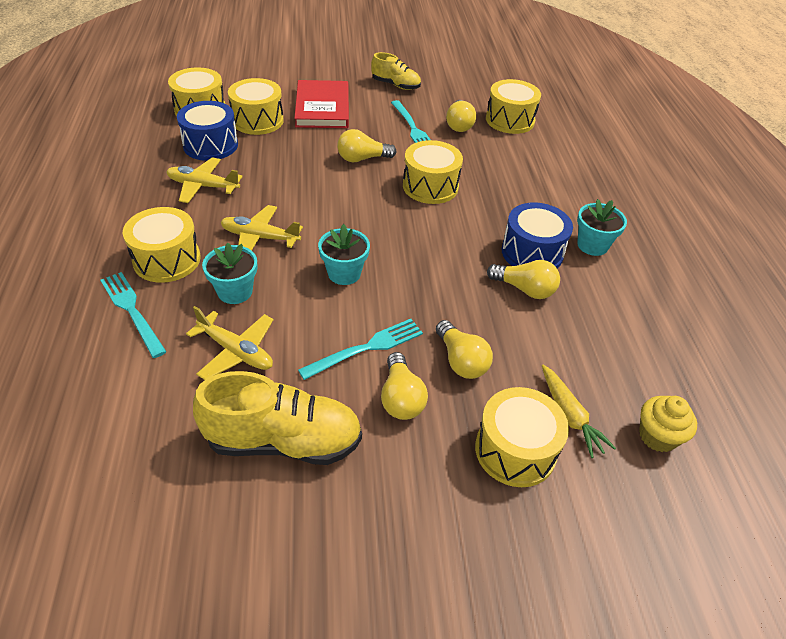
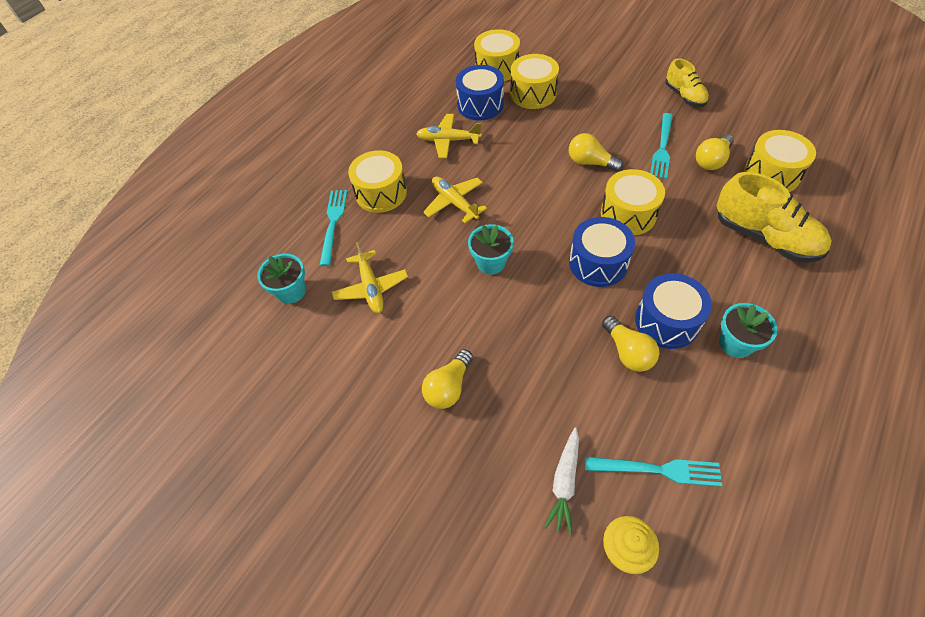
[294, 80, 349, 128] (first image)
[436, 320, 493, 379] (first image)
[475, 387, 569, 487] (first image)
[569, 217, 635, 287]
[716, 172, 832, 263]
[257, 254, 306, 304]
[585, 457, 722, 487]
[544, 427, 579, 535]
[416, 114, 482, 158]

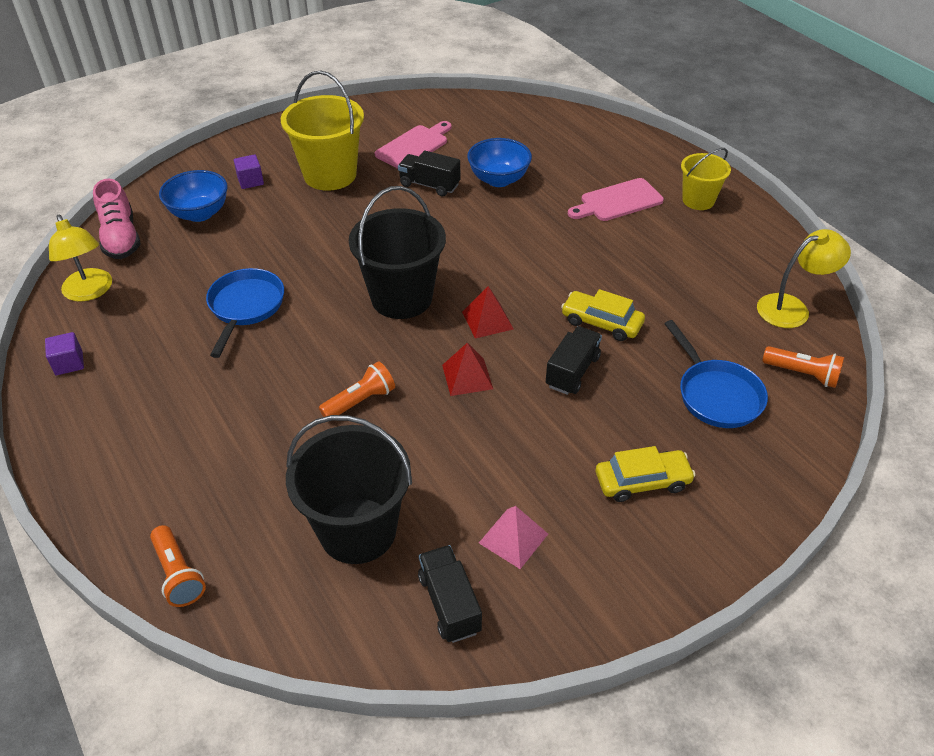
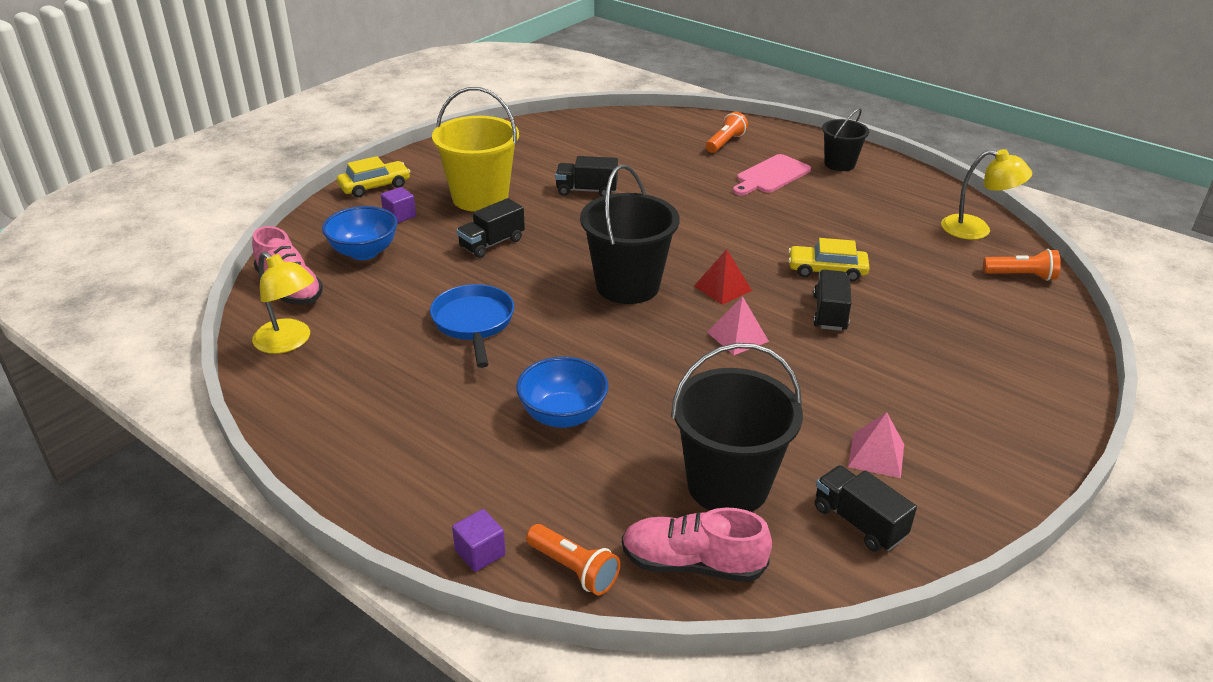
[375, 121, 452, 169] (first image)
[664, 320, 768, 428] (first image)
[457, 198, 525, 258]
[622, 507, 772, 582]
[452, 509, 506, 572]
[706, 112, 748, 153]
[516, 357, 609, 428]
[337, 156, 411, 198]
[707, 296, 769, 355]
[822, 108, 869, 171]
[941, 149, 1032, 240]

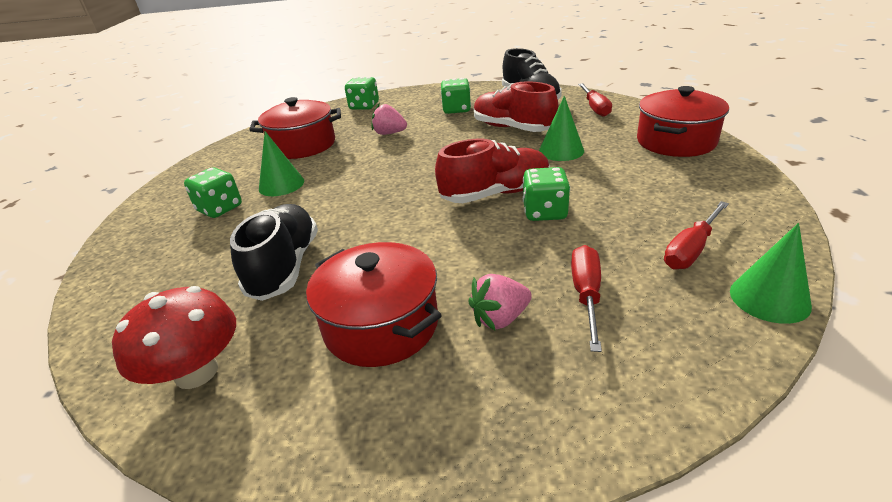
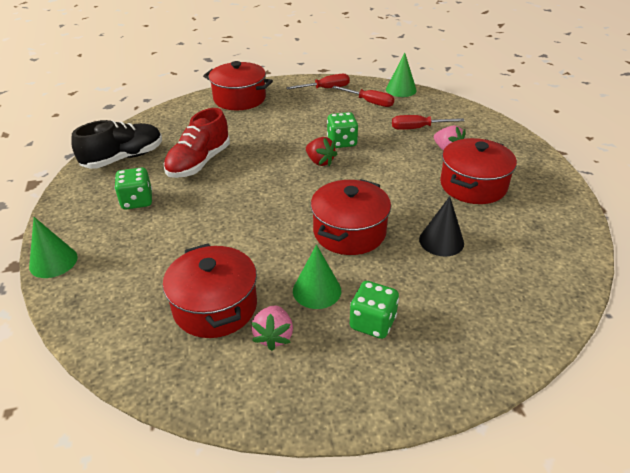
[112, 286, 236, 389] (first image)
[345, 77, 379, 109] (first image)
[311, 179, 391, 255]
[251, 305, 293, 351]
[29, 217, 78, 278]
[286, 74, 350, 89]
[419, 196, 464, 256]
[306, 137, 337, 167]

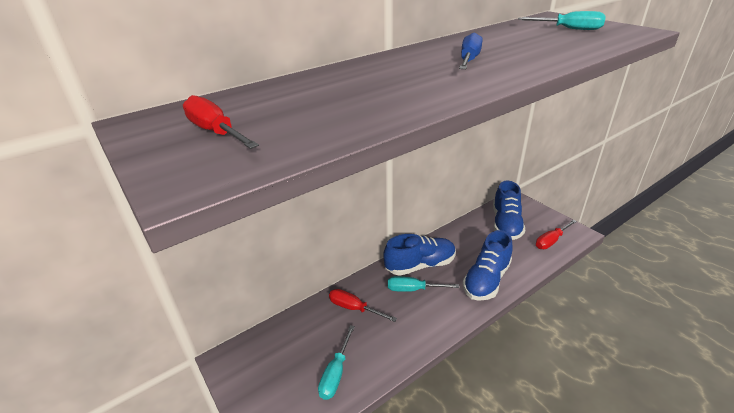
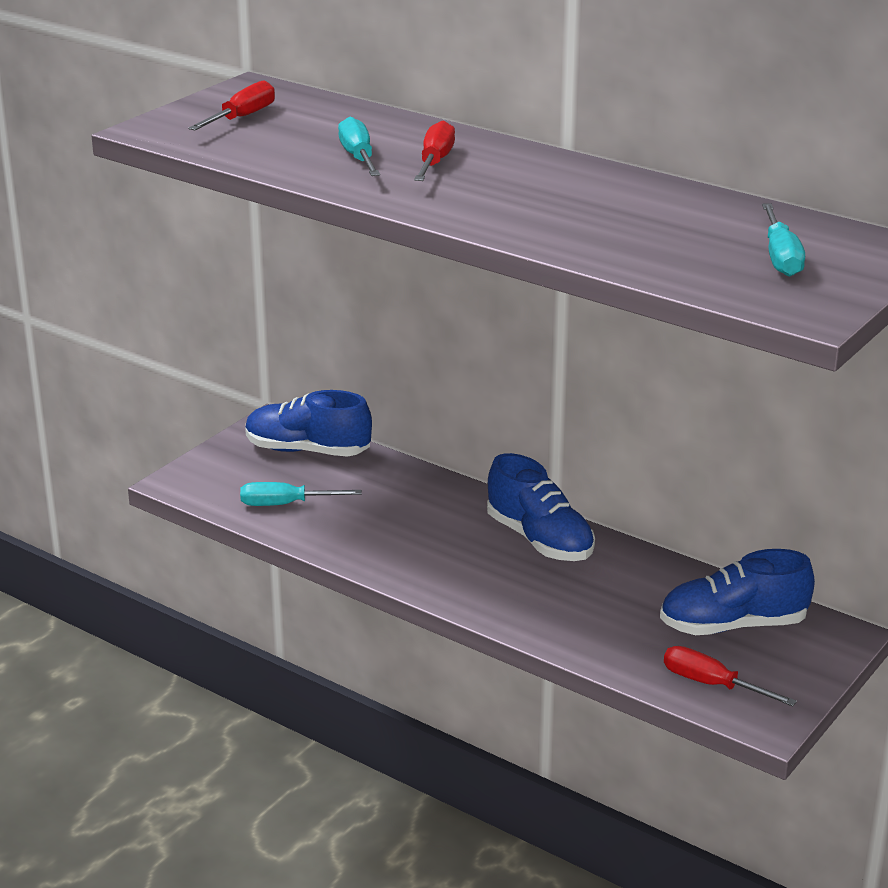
[459, 32, 483, 69] (first image)
[414, 121, 455, 181]
[338, 117, 380, 176]
[245, 390, 372, 457]

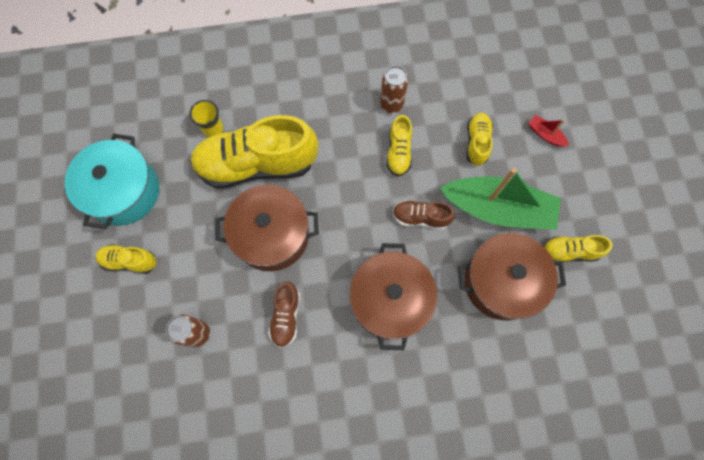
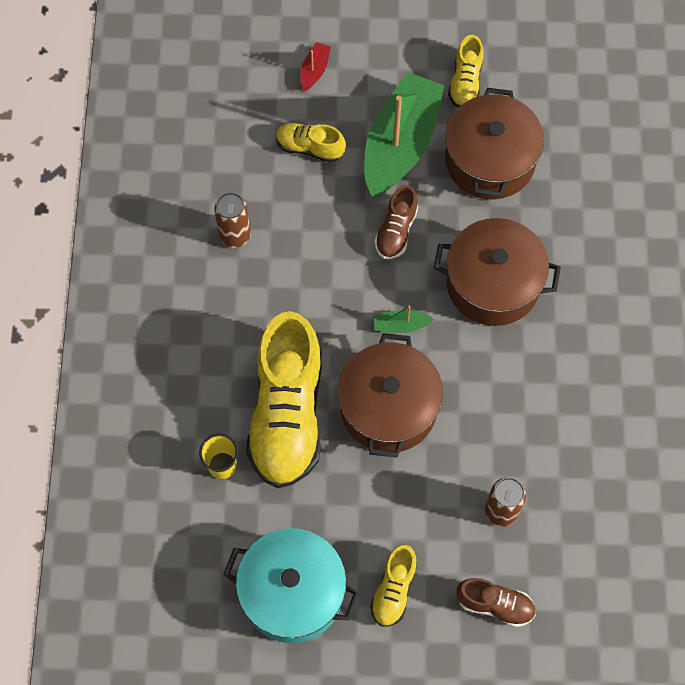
[386, 115, 412, 176] (first image)
[373, 306, 434, 333]
[456, 578, 536, 627]
[301, 42, 331, 91]

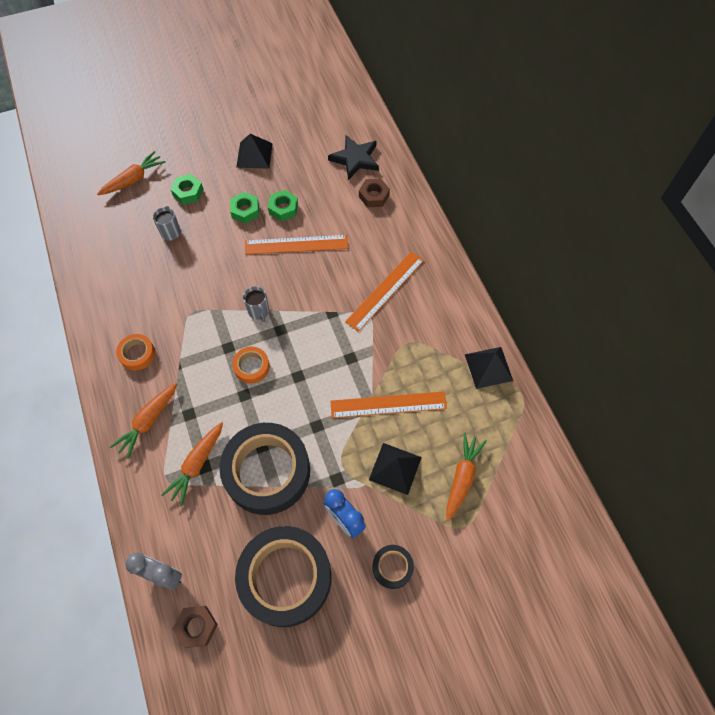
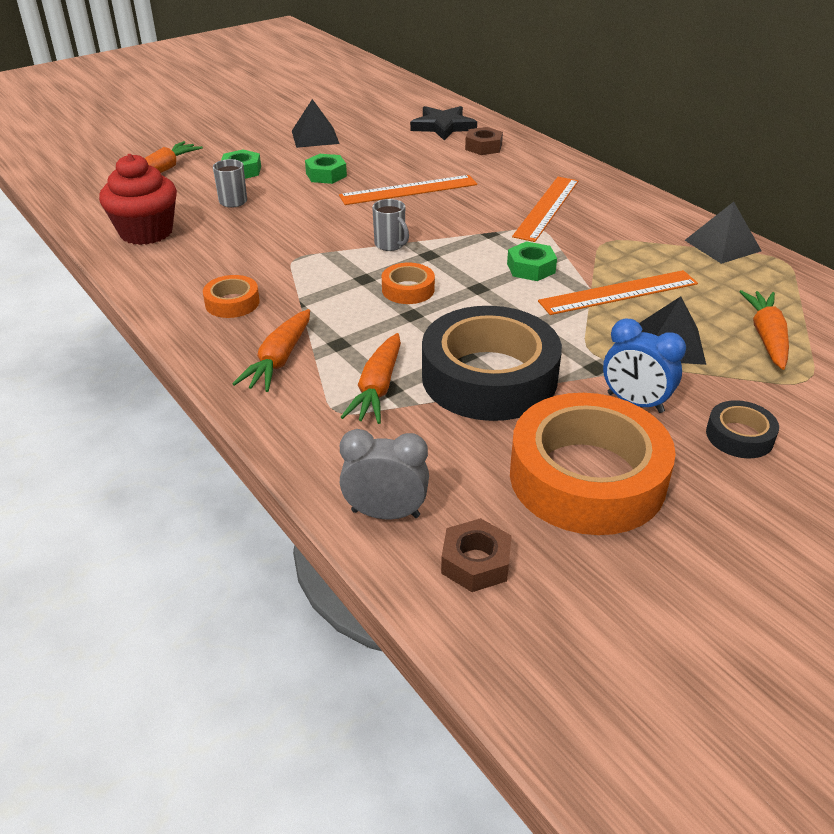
[99, 154, 177, 245]
[507, 241, 557, 281]
[510, 393, 676, 535]

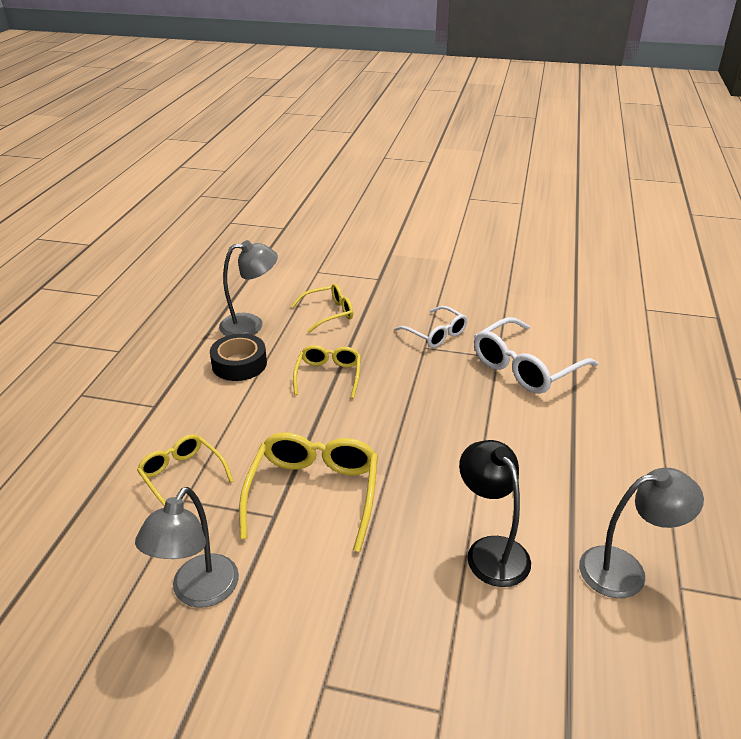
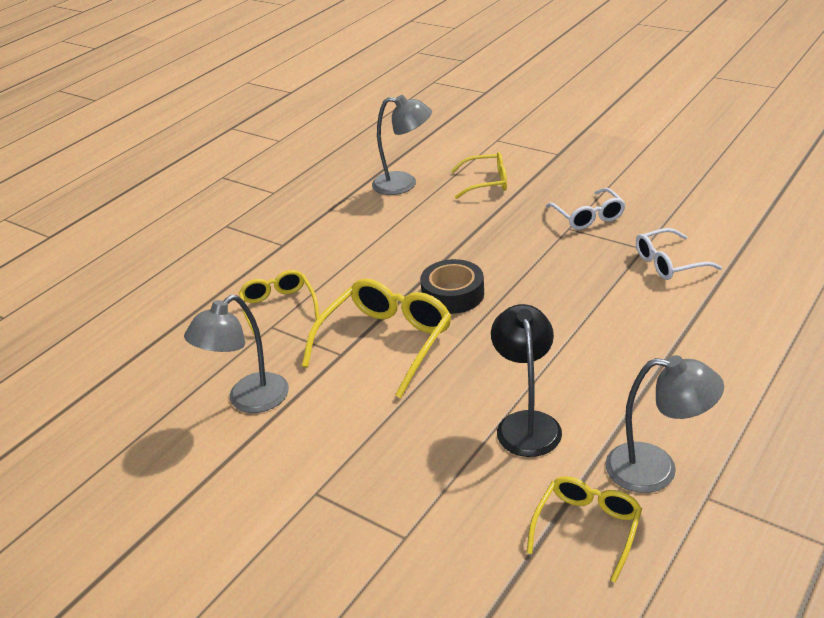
[420, 259, 484, 314]
[527, 476, 642, 583]
[636, 228, 722, 280]

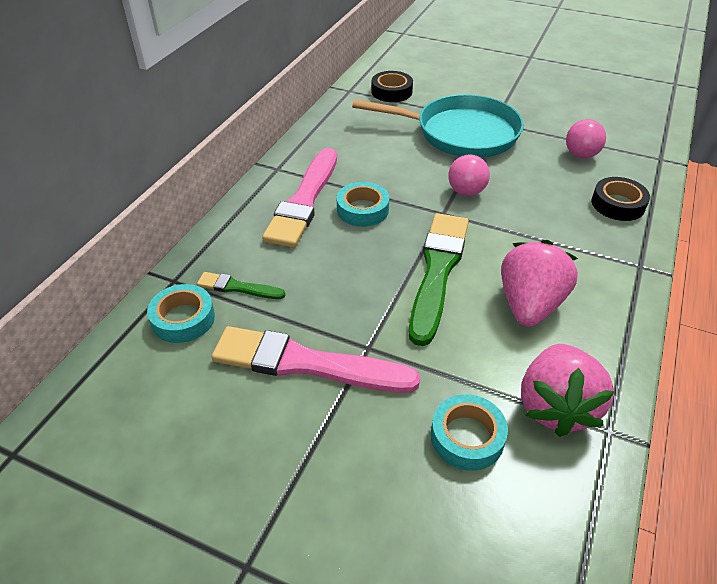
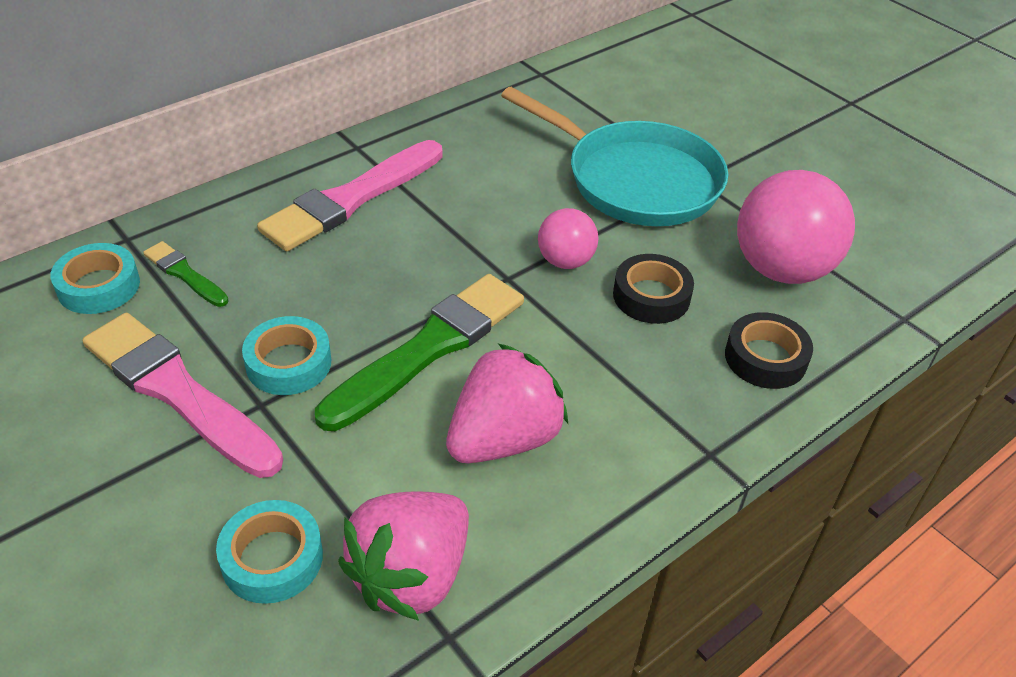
[242, 316, 331, 395]
[613, 254, 694, 324]
[737, 170, 855, 284]

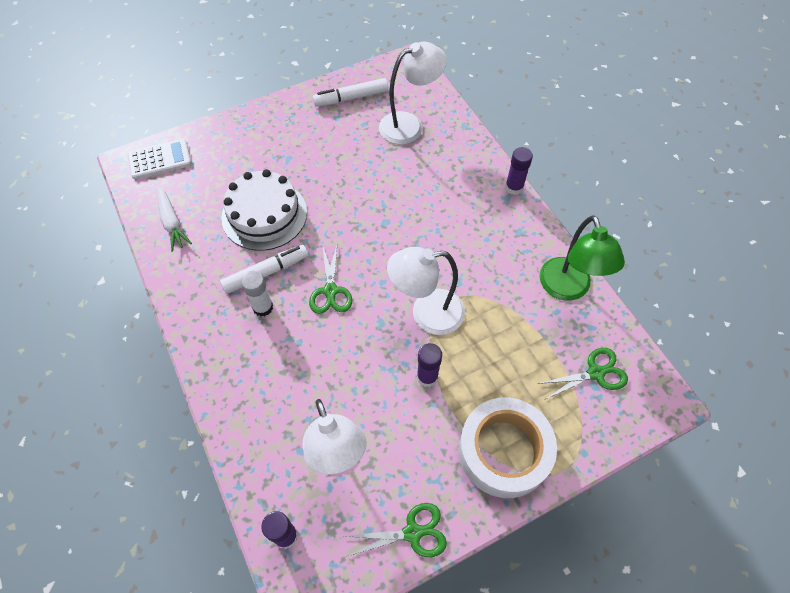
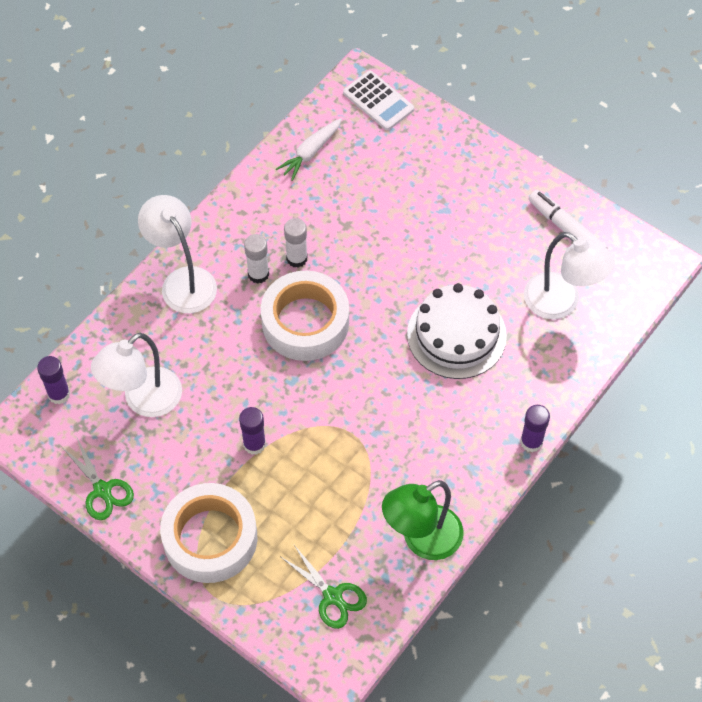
[407, 283, 507, 379]
[138, 195, 217, 313]
[284, 218, 308, 268]
[261, 270, 349, 361]

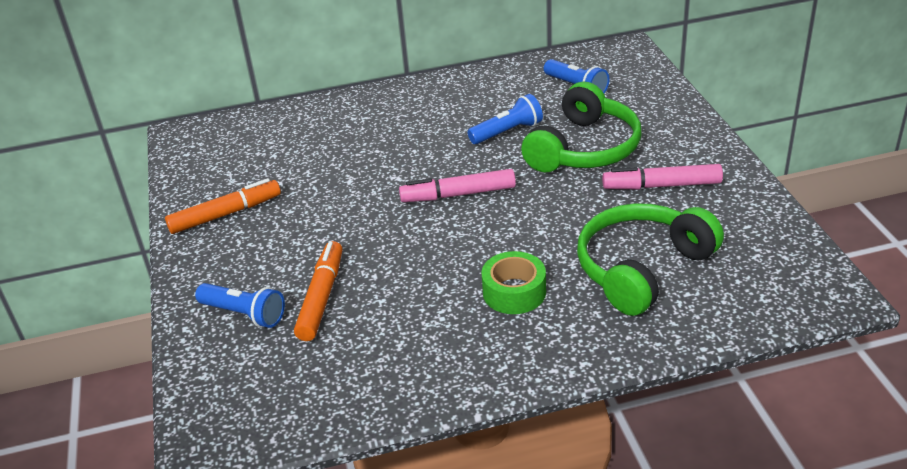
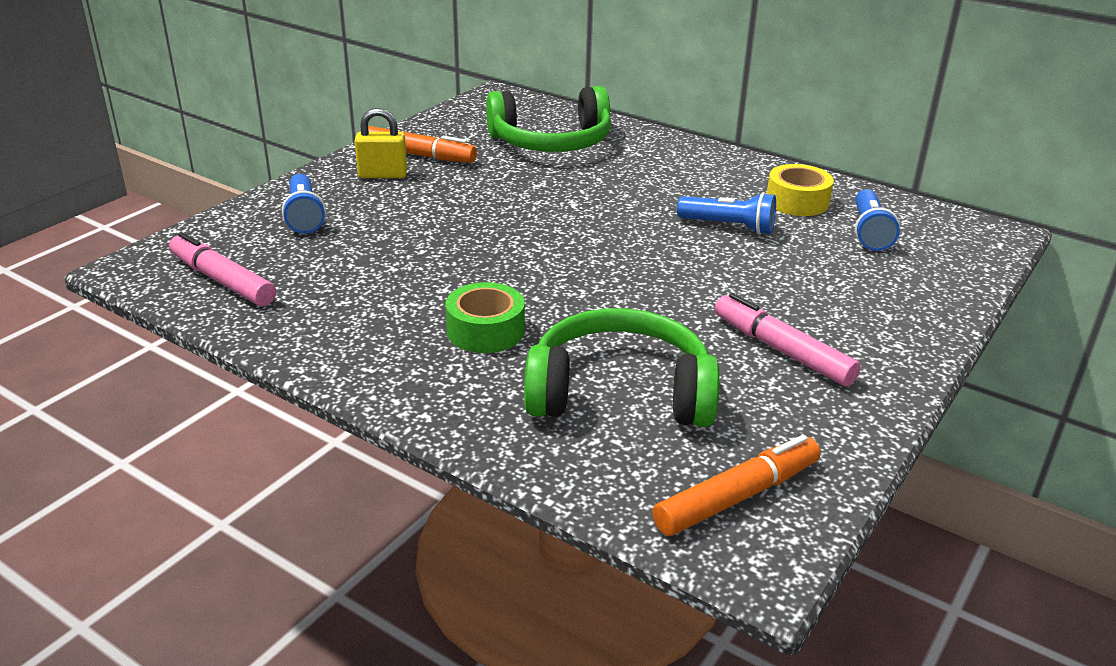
[355, 108, 407, 178]
[767, 164, 834, 216]
[653, 435, 820, 536]
[169, 232, 276, 306]
[486, 86, 611, 152]

